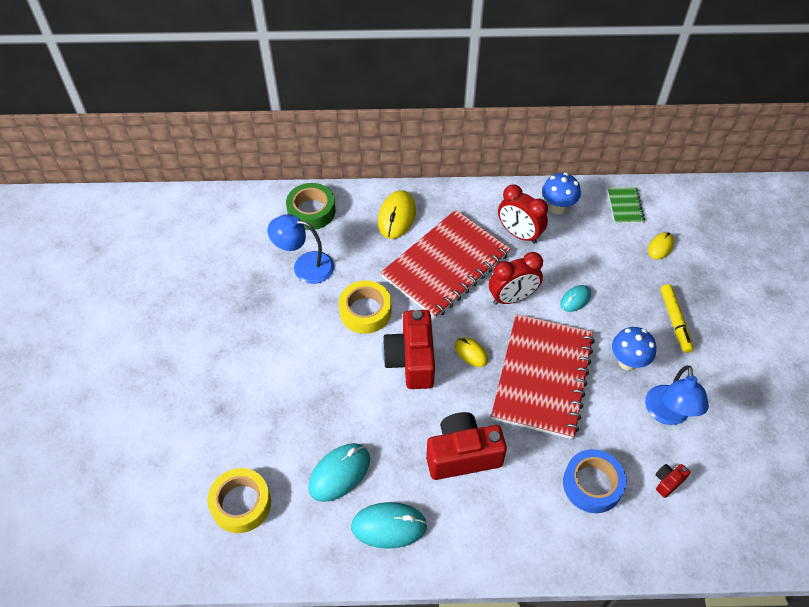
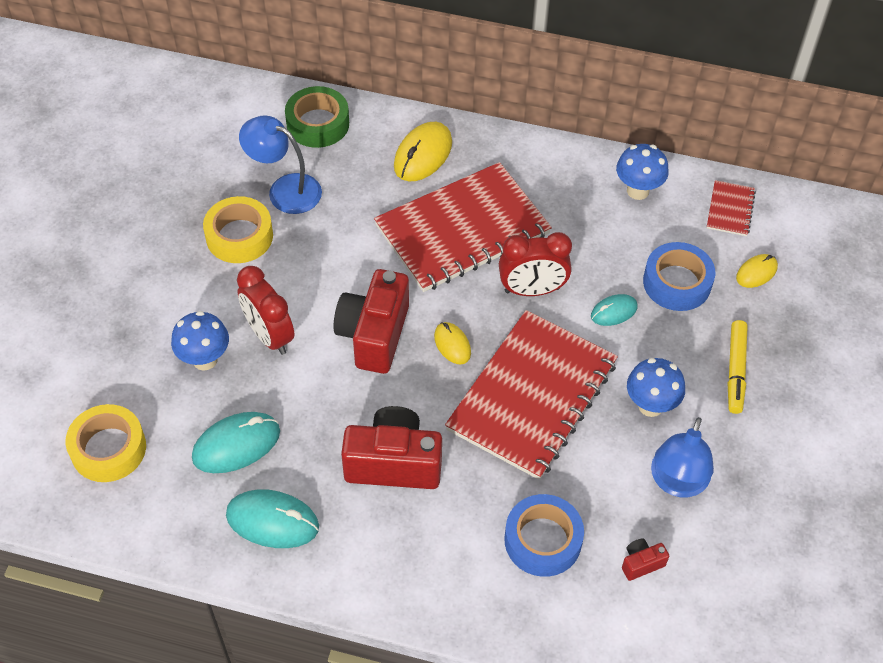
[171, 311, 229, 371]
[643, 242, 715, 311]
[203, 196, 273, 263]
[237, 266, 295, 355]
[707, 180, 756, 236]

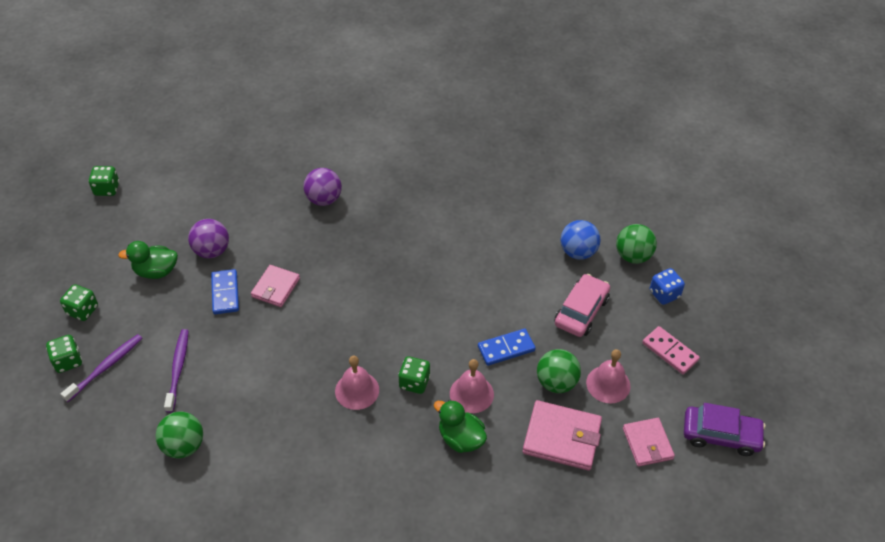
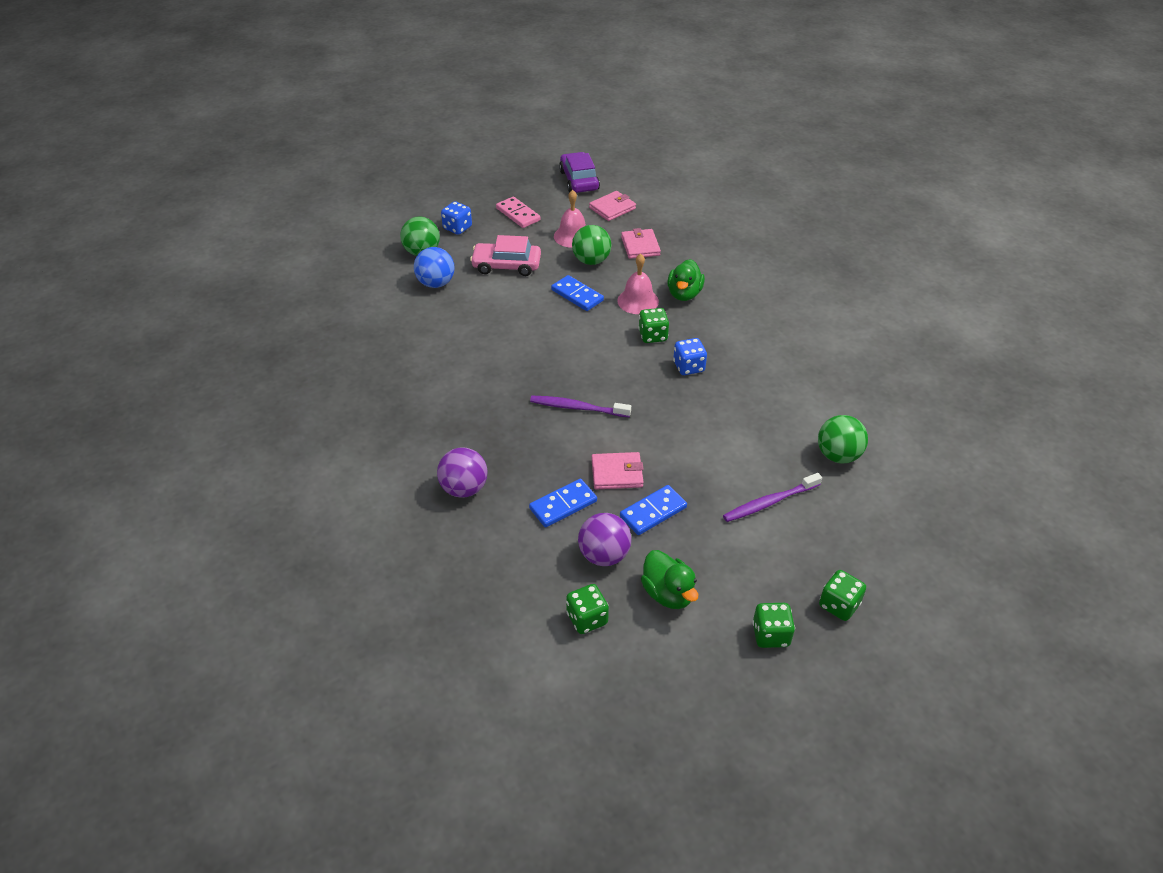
[529, 479, 597, 527]
[530, 396, 631, 417]
[566, 584, 609, 634]
[673, 338, 707, 375]
[496, 197, 541, 228]
[621, 228, 661, 259]

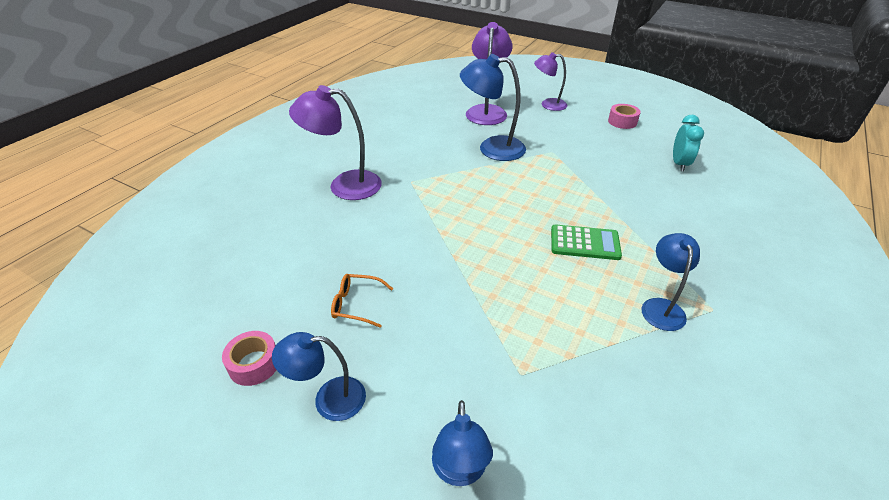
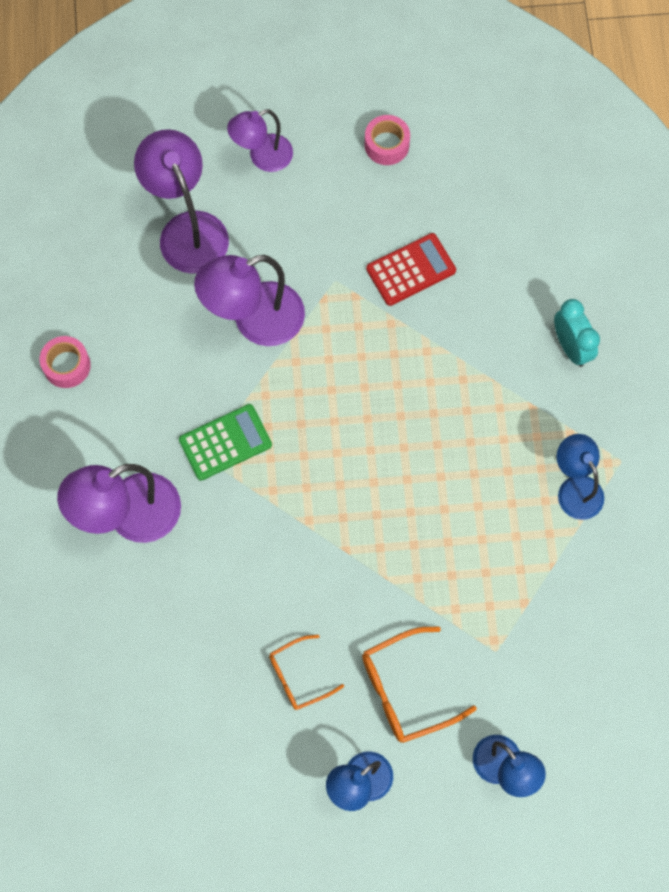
[362, 626, 477, 743]
[366, 233, 456, 306]
[40, 336, 91, 388]
[179, 404, 272, 481]
[554, 299, 600, 367]
[194, 255, 305, 346]

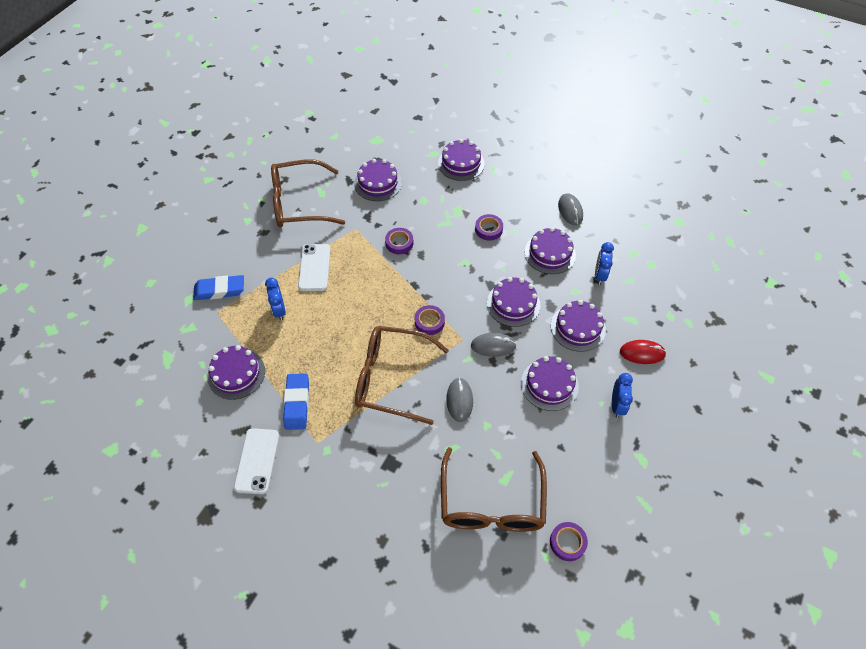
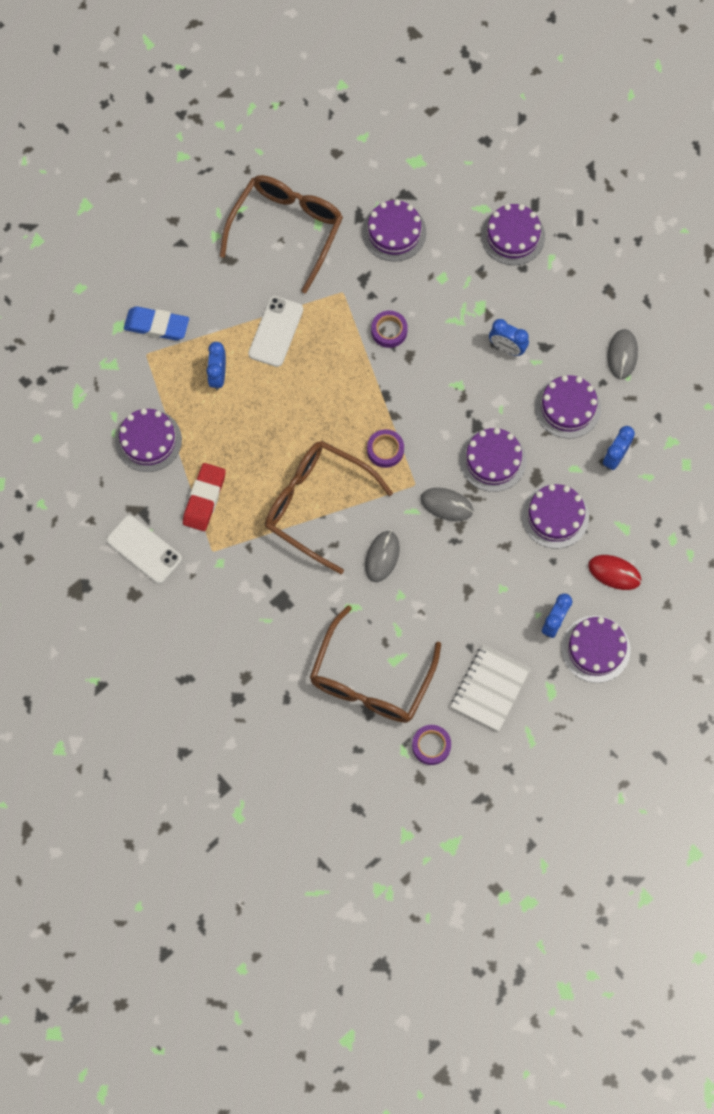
[451, 645, 531, 731]
[561, 616, 631, 683]
[489, 319, 529, 356]
[183, 463, 226, 531]
[106, 515, 182, 584]
[220, 175, 343, 293]

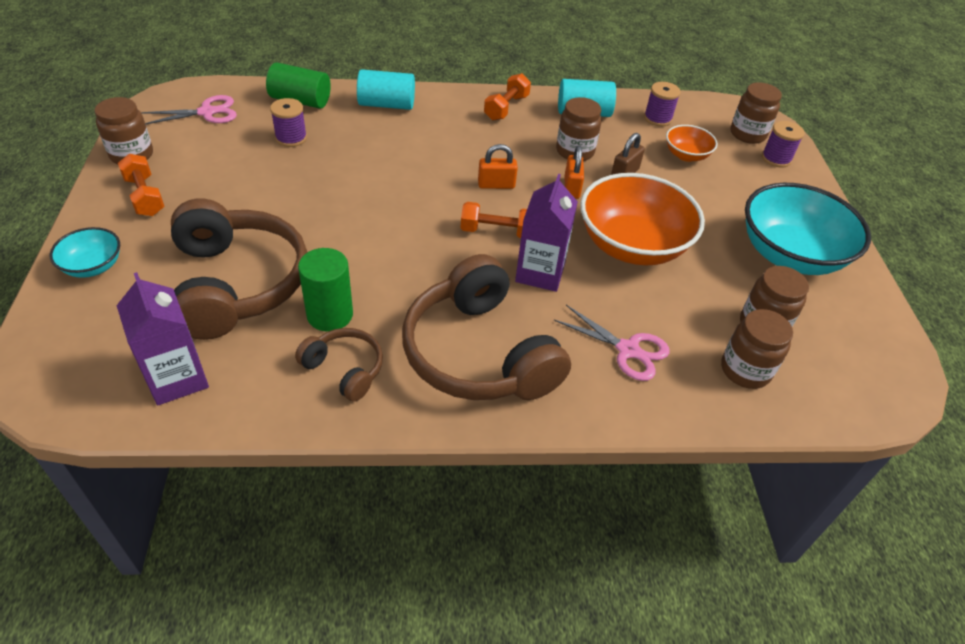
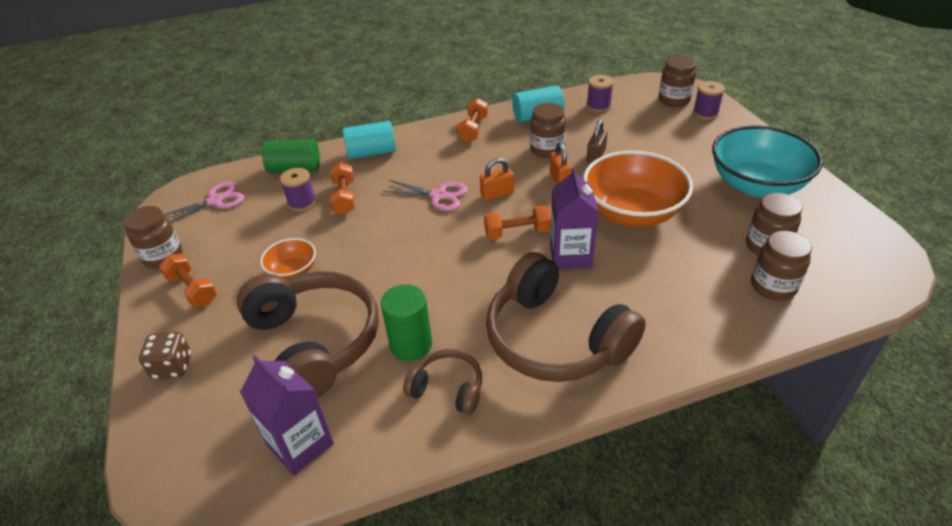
[330, 162, 355, 215]
[383, 180, 468, 211]
[260, 238, 316, 280]
[139, 332, 191, 380]

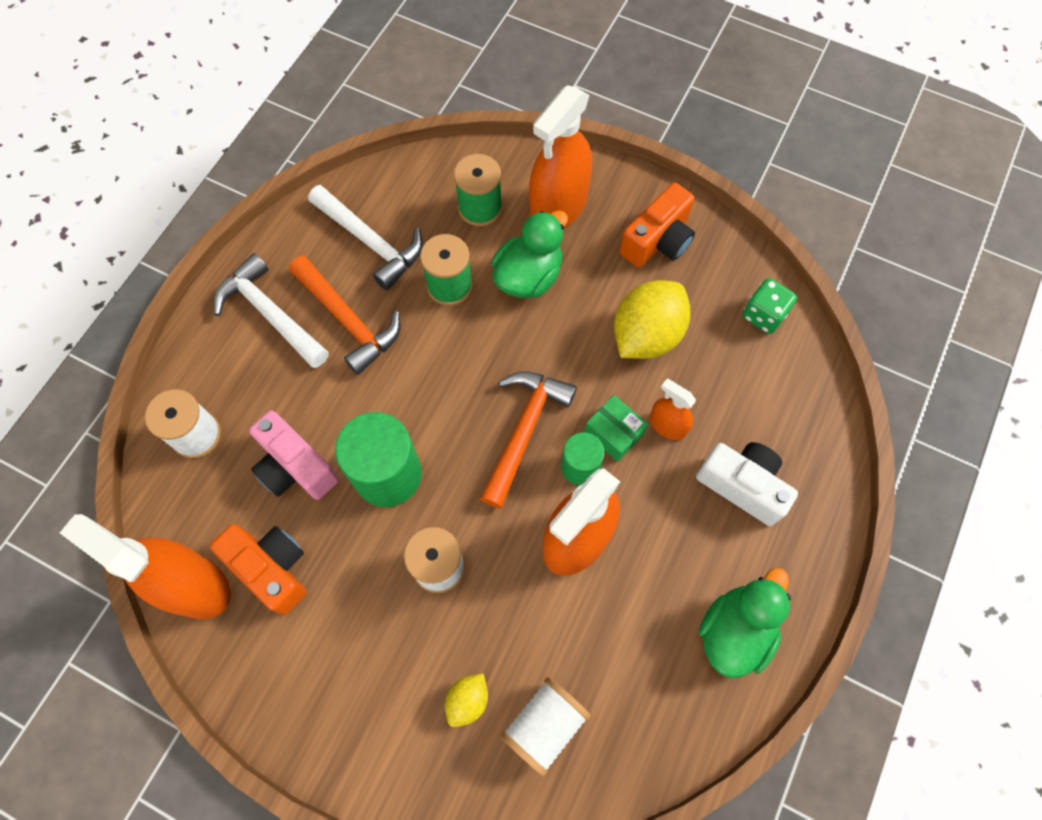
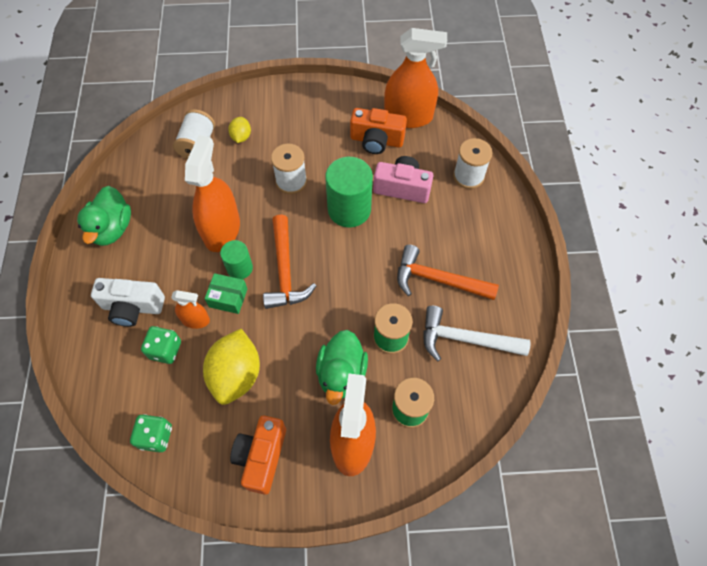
[213, 253, 329, 368] (first image)
[141, 326, 181, 364]

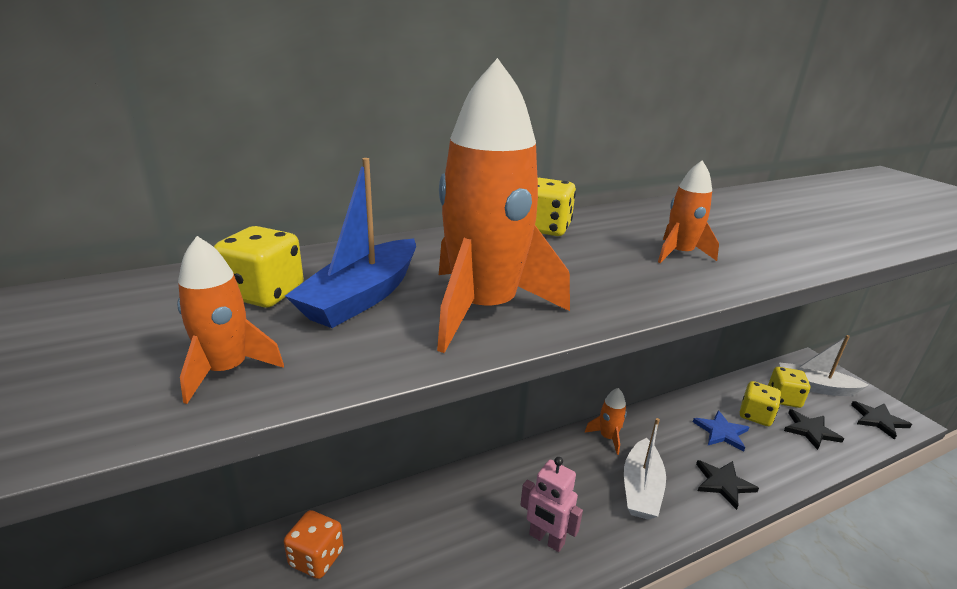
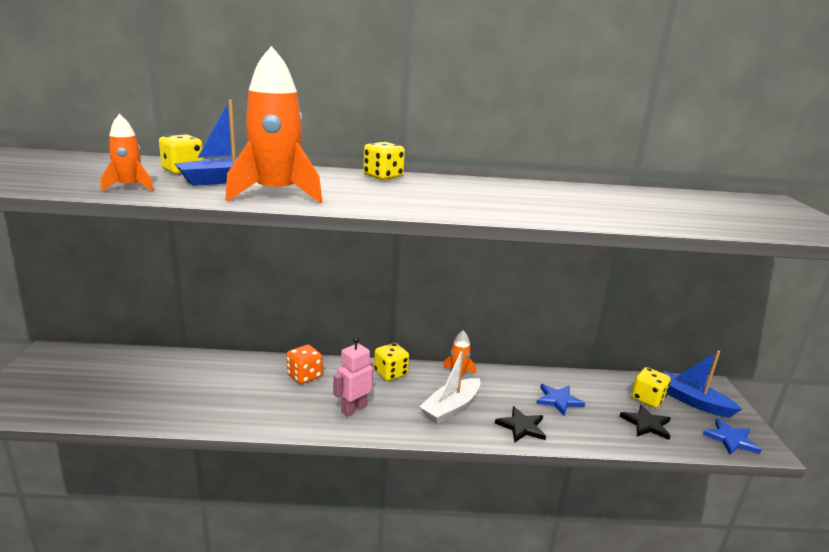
[658, 161, 719, 263] (first image)
[286, 345, 323, 384]
[374, 343, 409, 381]
[663, 350, 742, 418]
[703, 418, 761, 455]
[333, 337, 374, 416]

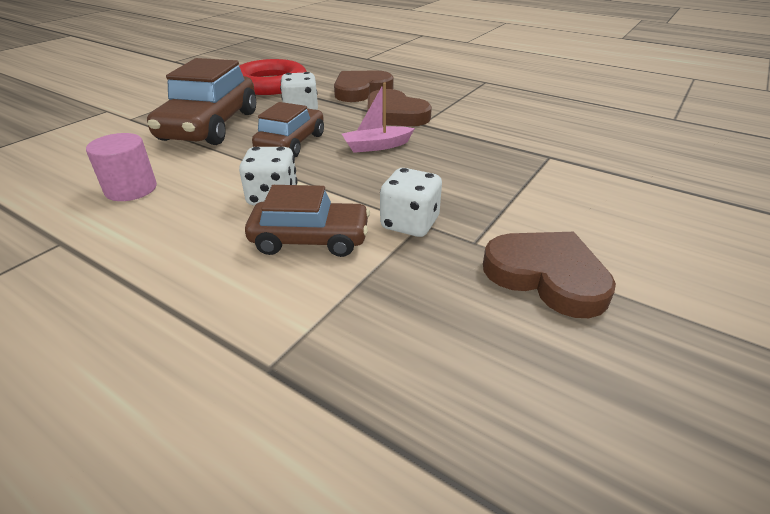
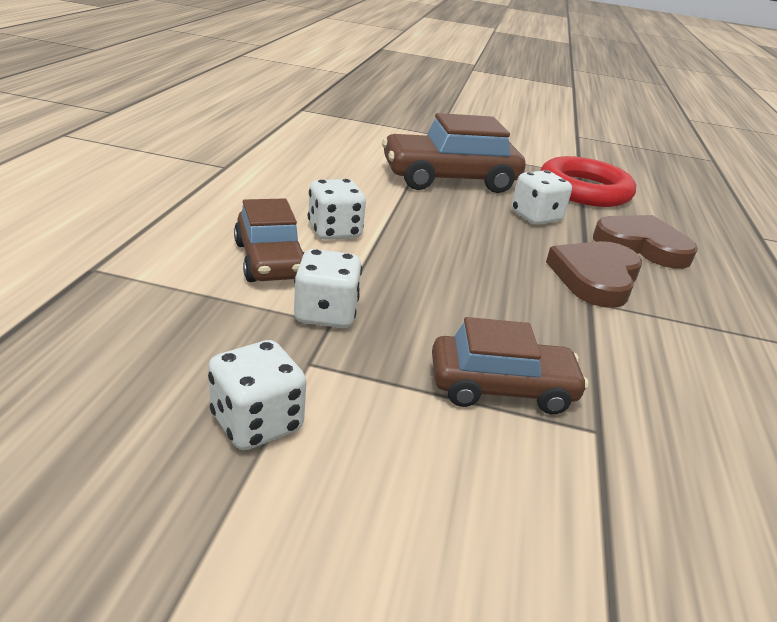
[86, 133, 157, 201] (first image)
[342, 82, 415, 153] (first image)
[432, 317, 589, 414]
[208, 340, 306, 450]

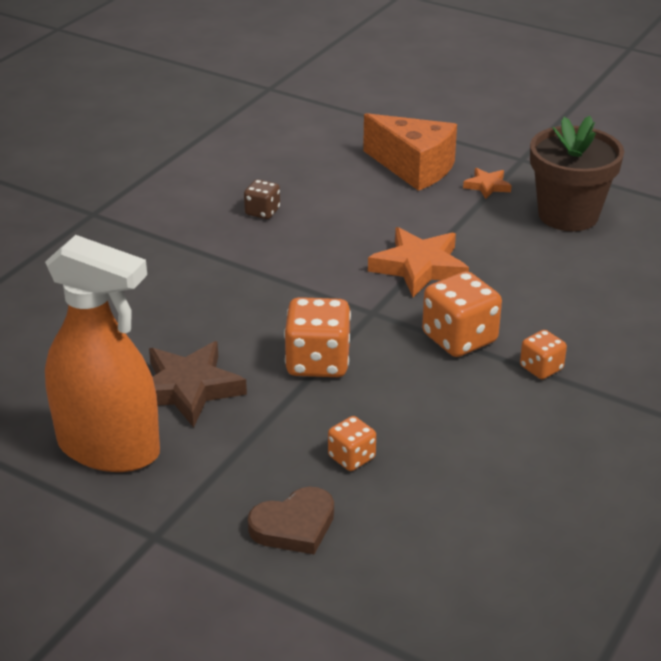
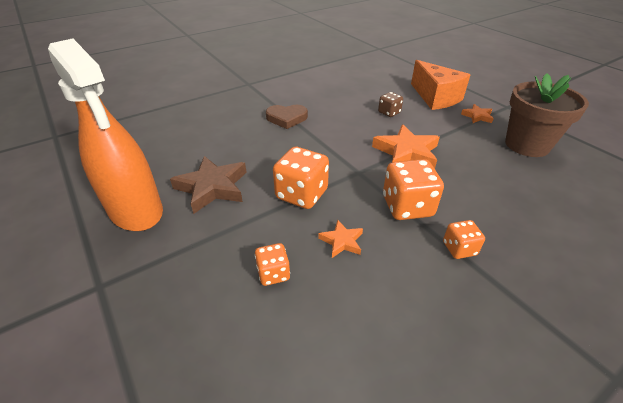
[318, 220, 363, 258]
[378, 92, 403, 117]
[266, 105, 308, 129]

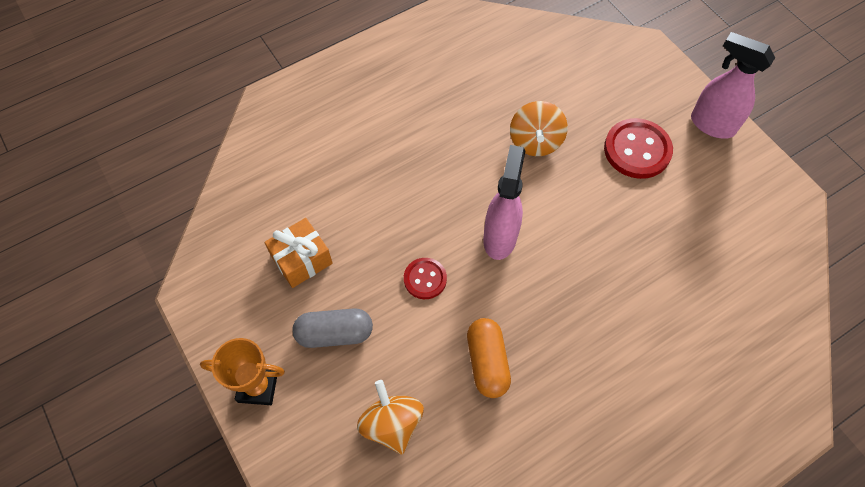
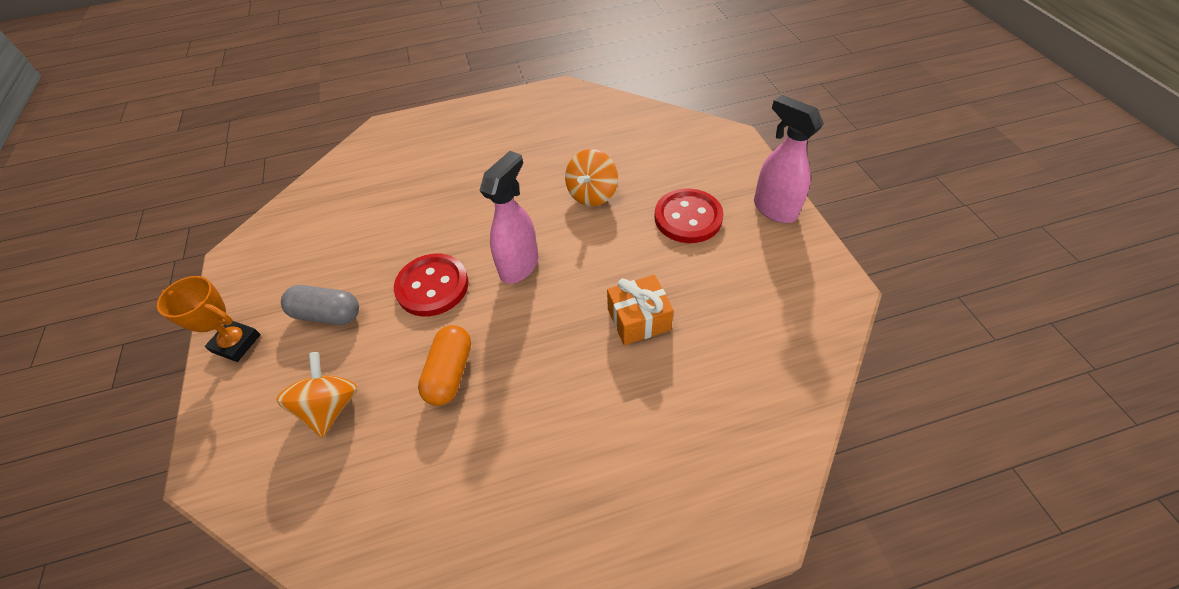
[607, 275, 674, 345]
[394, 254, 469, 316]

